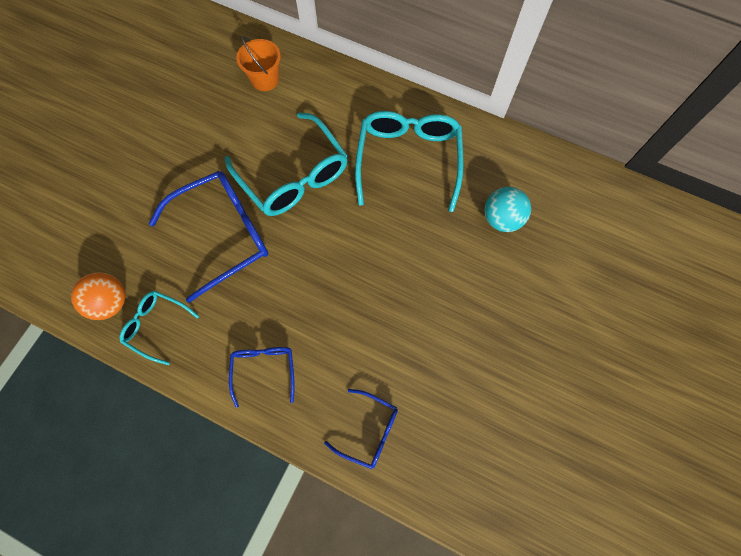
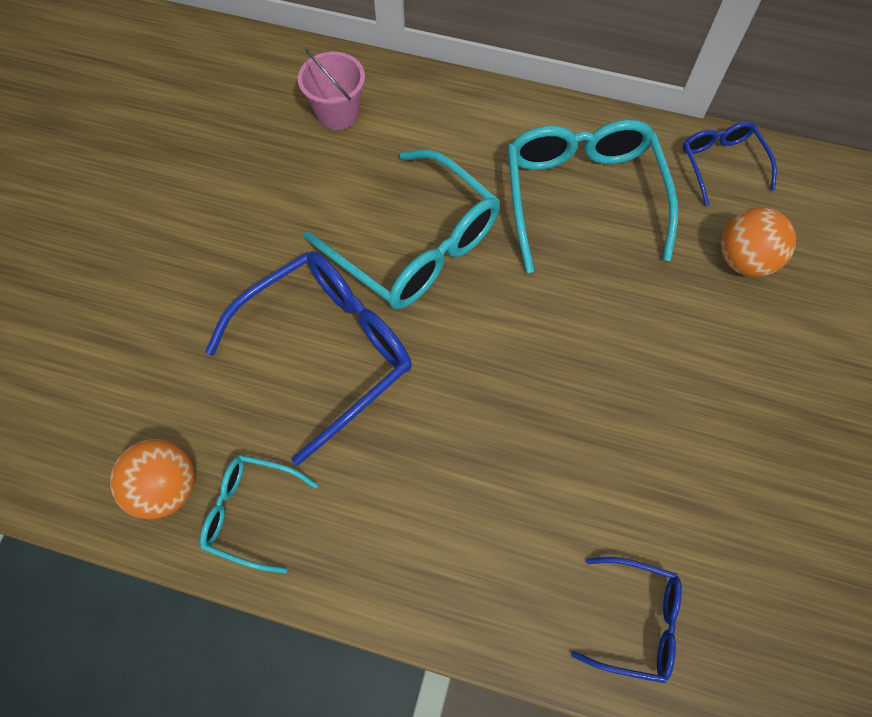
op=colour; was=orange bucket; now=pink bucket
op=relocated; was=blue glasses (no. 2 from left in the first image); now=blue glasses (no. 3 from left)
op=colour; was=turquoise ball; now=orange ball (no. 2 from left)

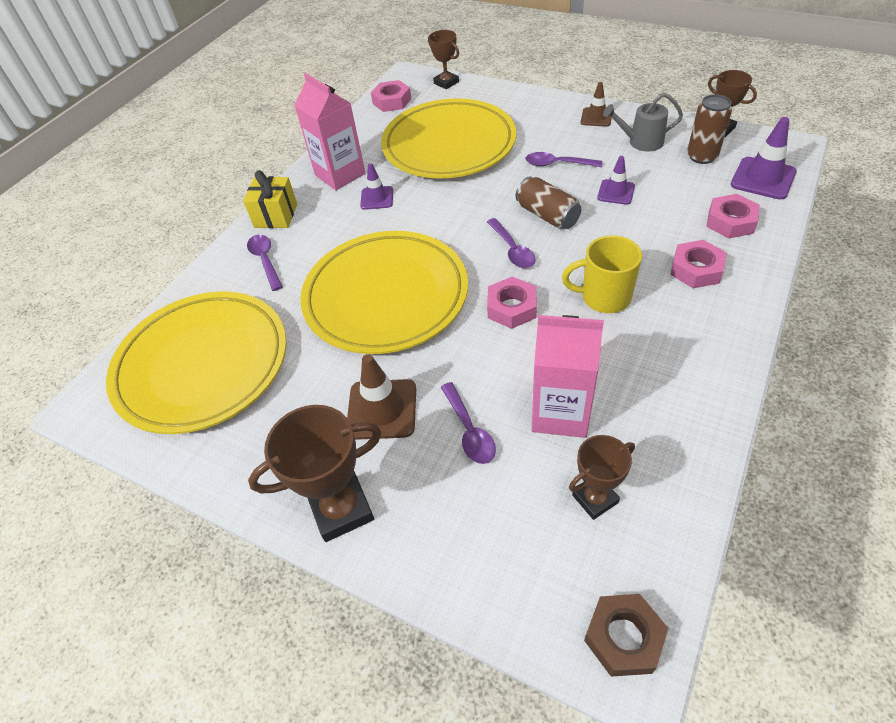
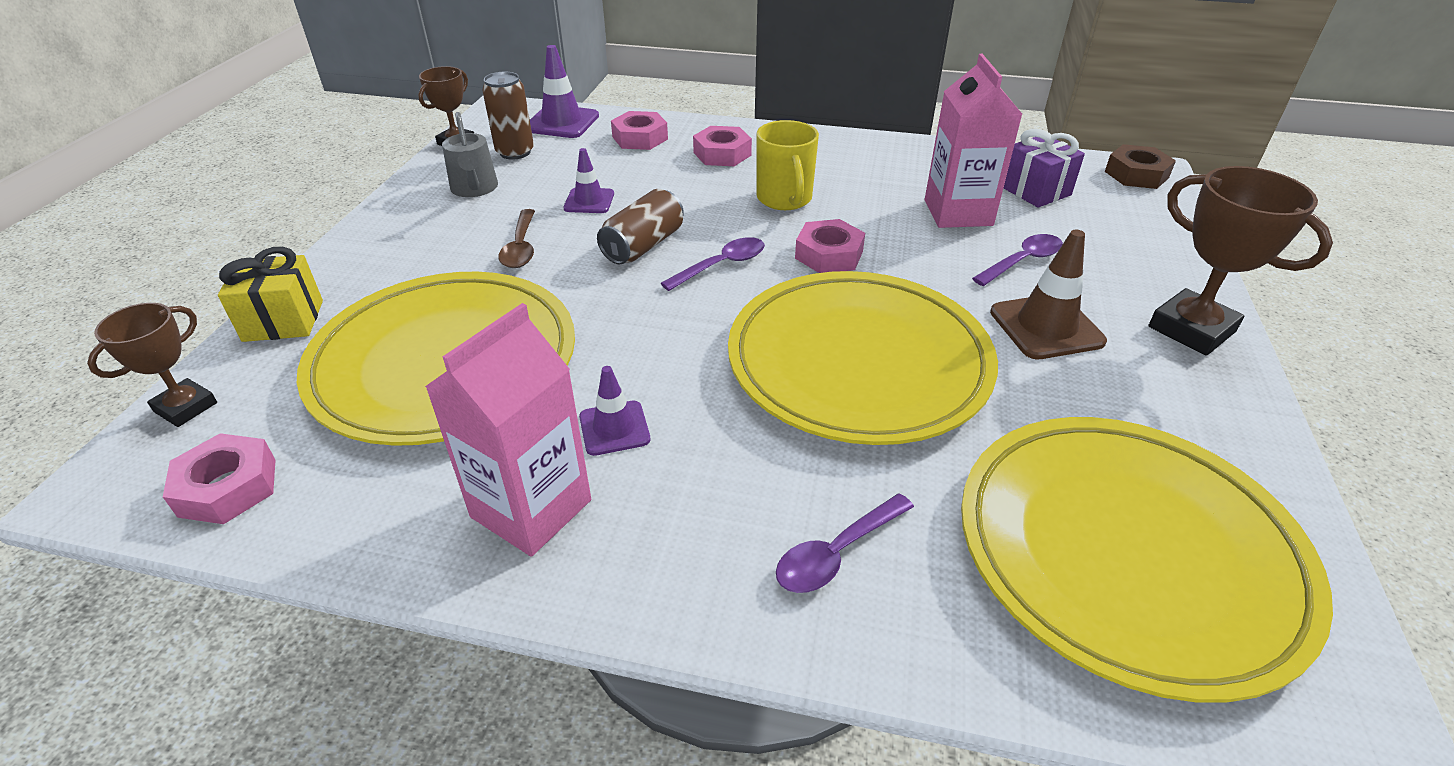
op=relocated; was=yellow gift
op=colour; was=purple spoon (no. 4 from left); now=brown spoon
op=exchanged; was=brown trophy (no. 3 from left); now=purple gift
op=missing; was=brown traffic cone (no. 2 from left)

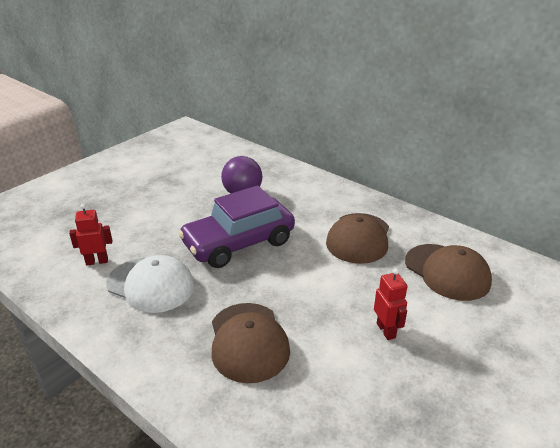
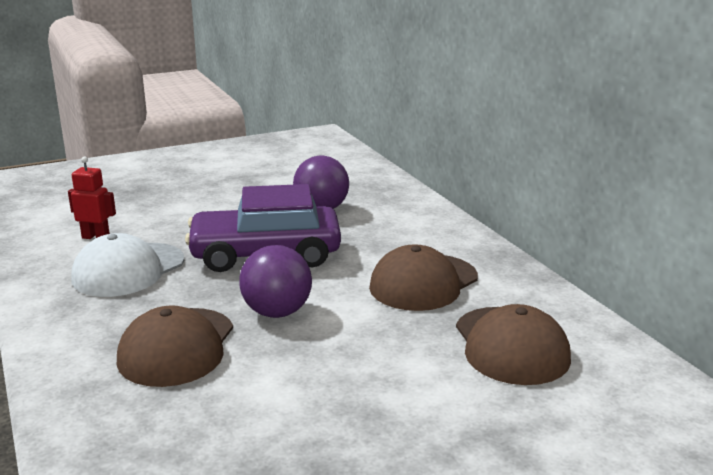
op=spun; was=white cap; clockwise=75
op=appeared; now=purple ball (no. 1 from left)
op=missing; was=red robot (no. 2 from left)

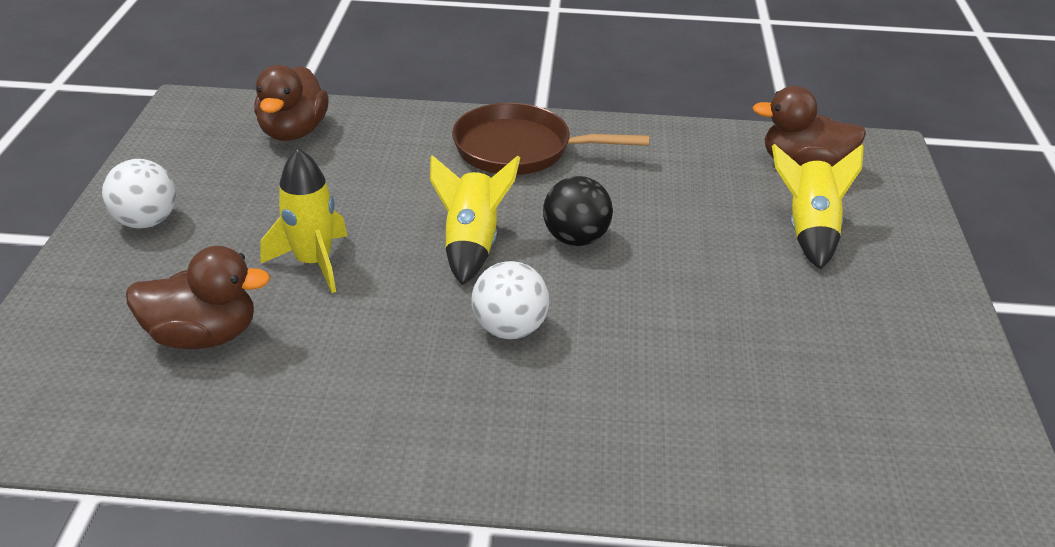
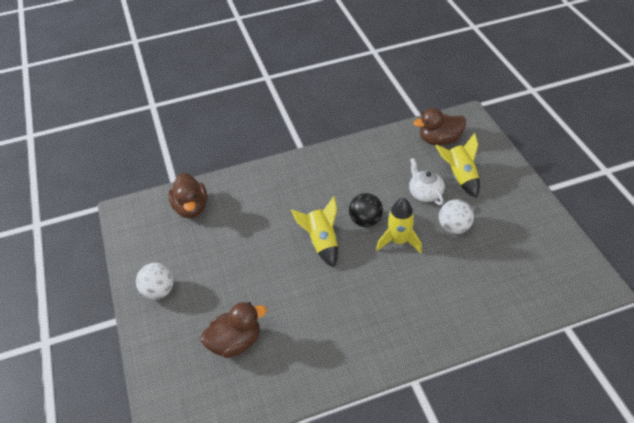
op=relocated; was=yellow rocket (no. 1 from left in the first image); now=yellow rocket (no. 2 from left)
op=appeared; now=white teapot
op=relocated; was=white ball (no. 2 from left)
op=missing; was=brown pan

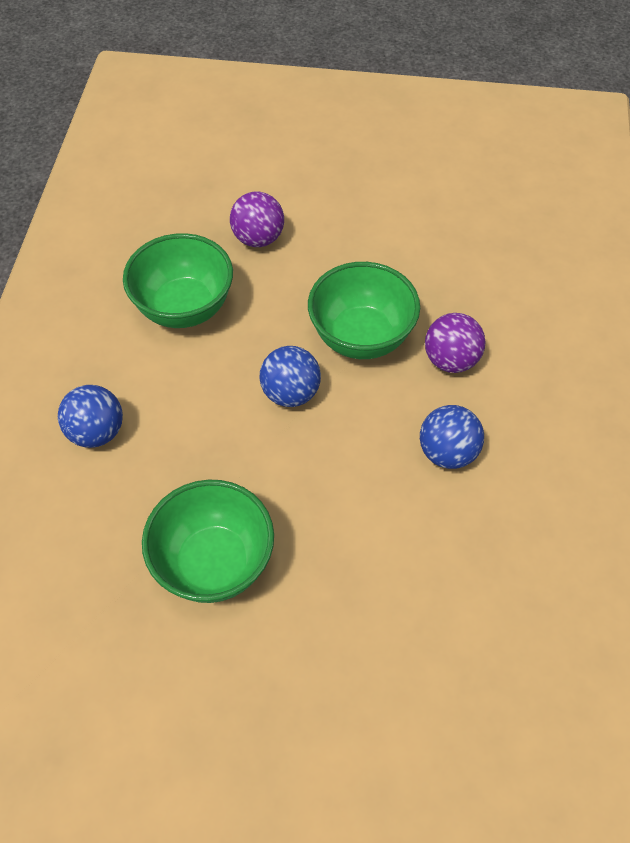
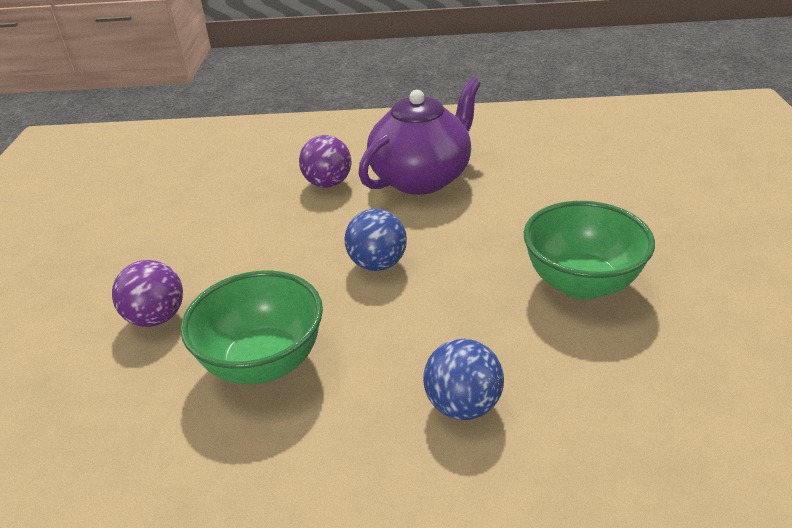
op=exchanged; was=blue ball (no. 3 from left); now=purple teapot
op=missing; was=green bowl (no. 3 from left)

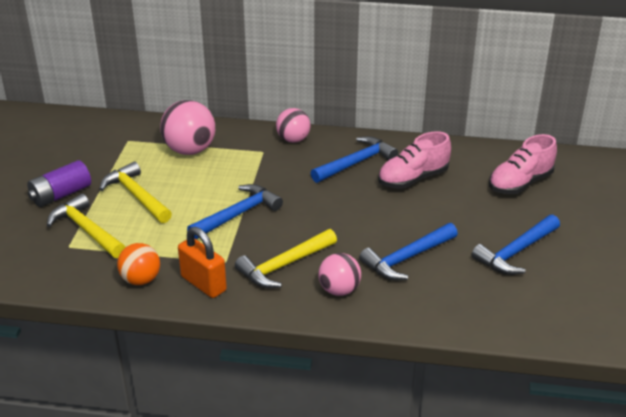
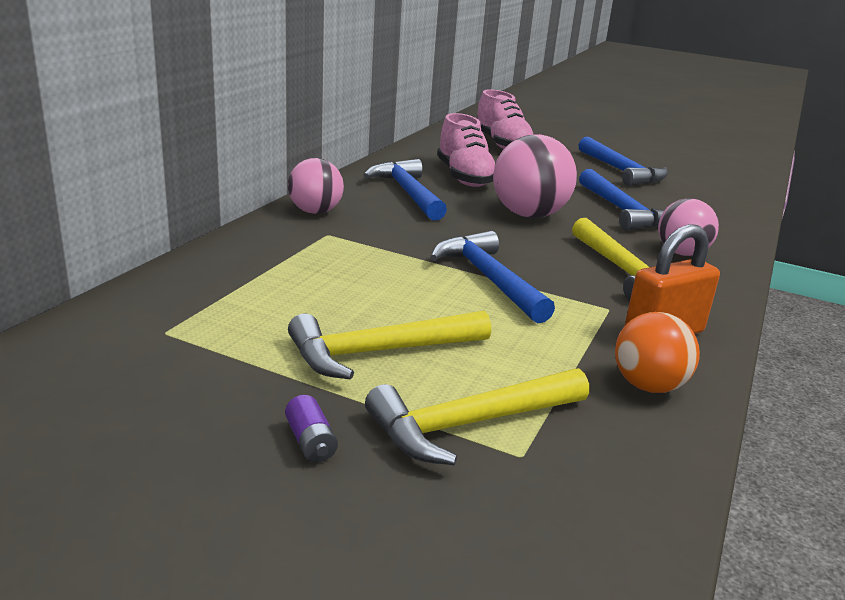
op=size; was=purple battery; ratio=0.49
op=relocated; was=pink ball (no. 1 from left in the first image); now=pink ball (no. 2 from left)

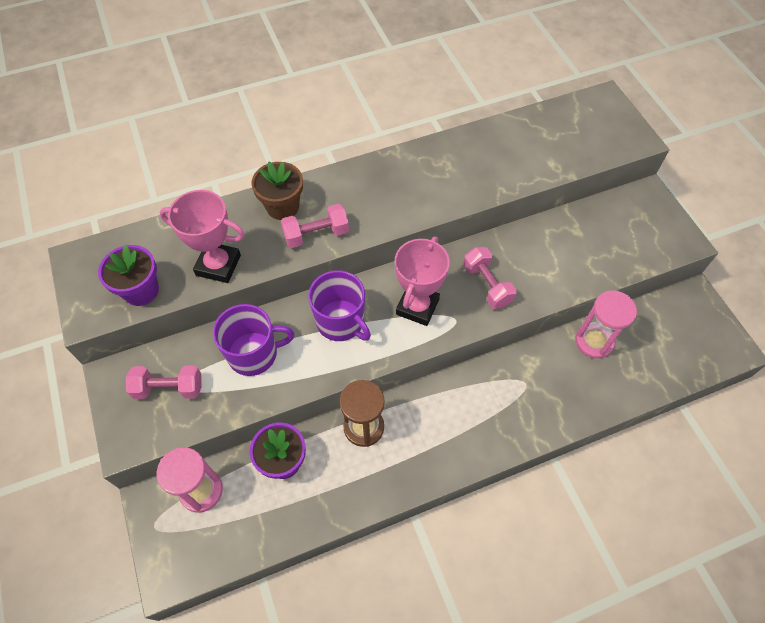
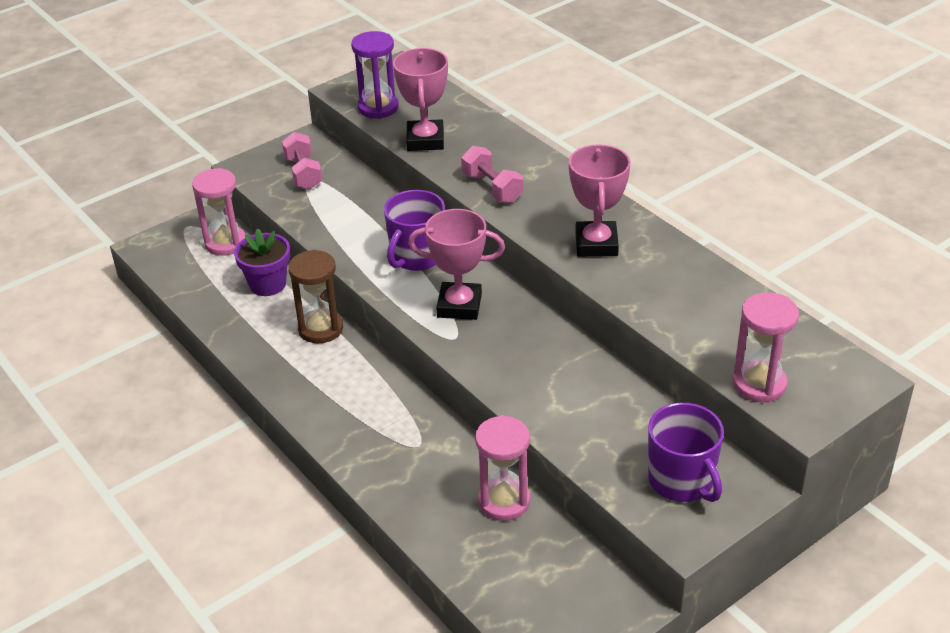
op=exchanged; was=purple flower pot (no. 1 from left); now=purple hourglass
op=appeared; now=pink trophy (no. 3 from left)
op=relocated; was=purple mug (no. 1 from left in the first image); now=purple mug (no. 2 from left)
op=appeared; now=pink hourglass (no. 3 from left)
op=missing; was=brown flower pot
op=missing; was=pink dumbbell (no. 3 from left)

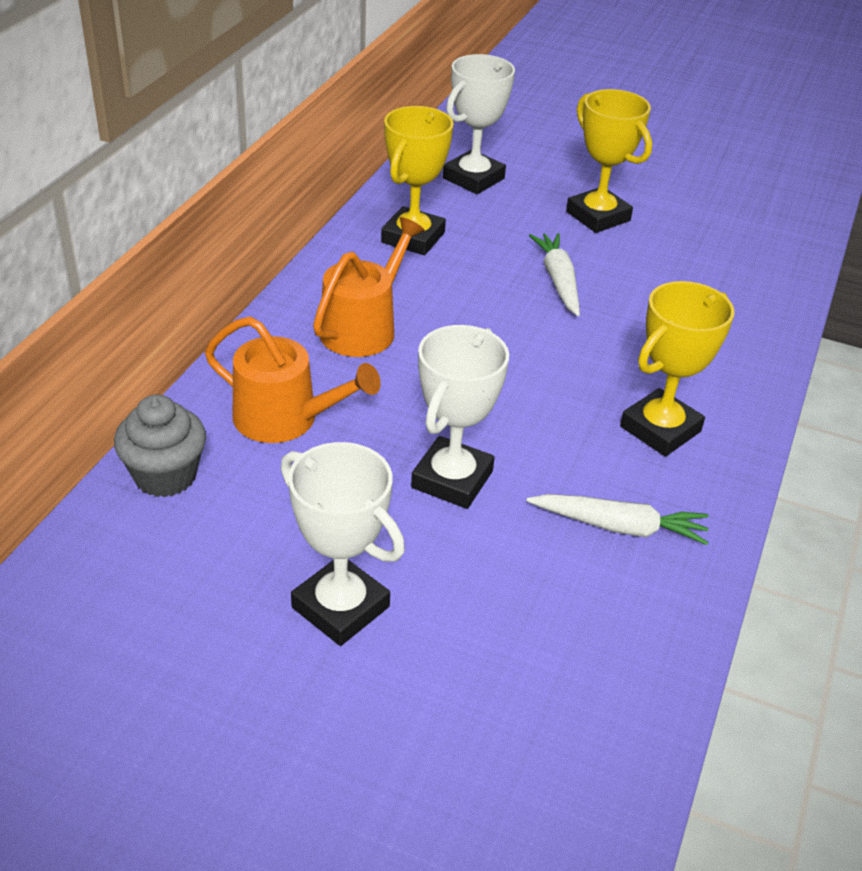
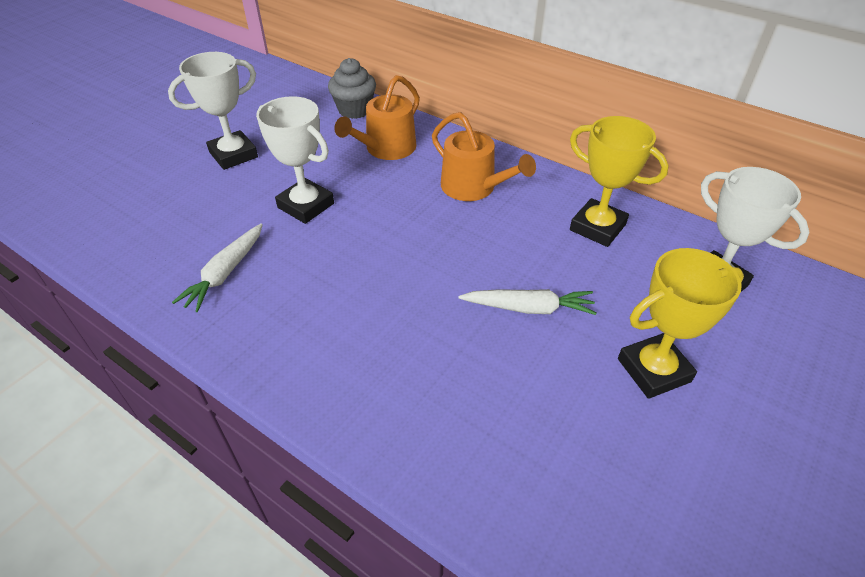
op=missing; was=yellow trophy (no. 3 from left)

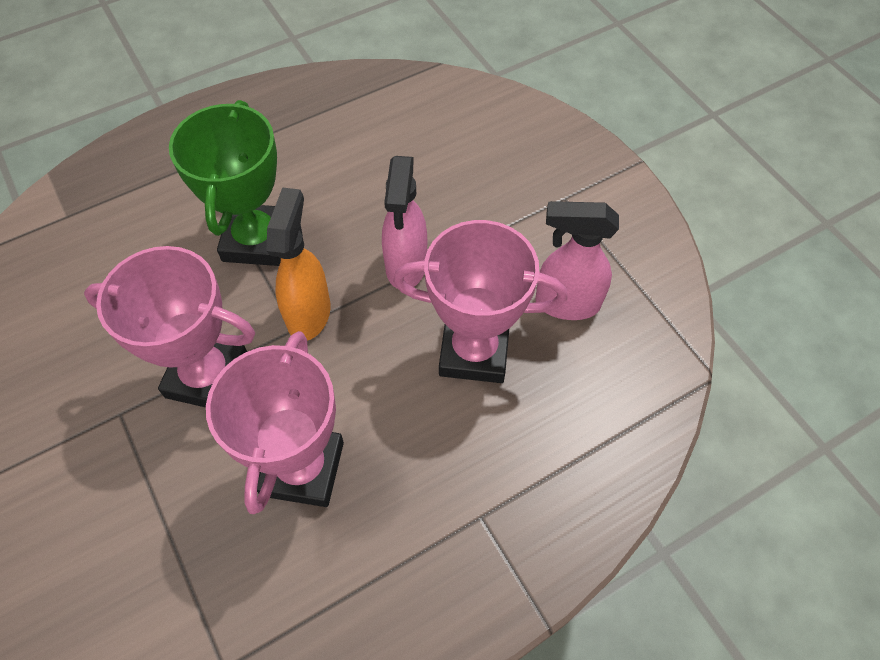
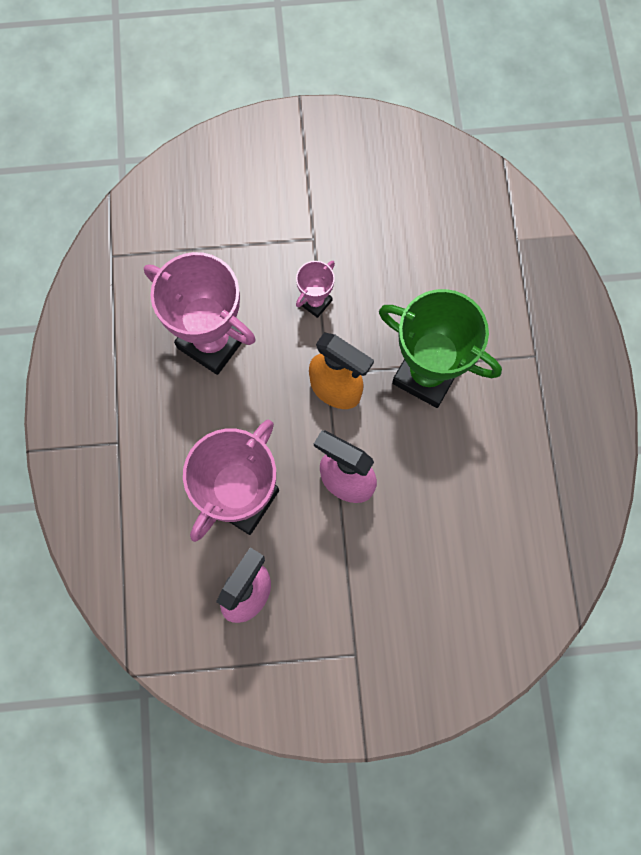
op=size; was=pink trophy (no. 1 from left in the first image); ratio=0.48

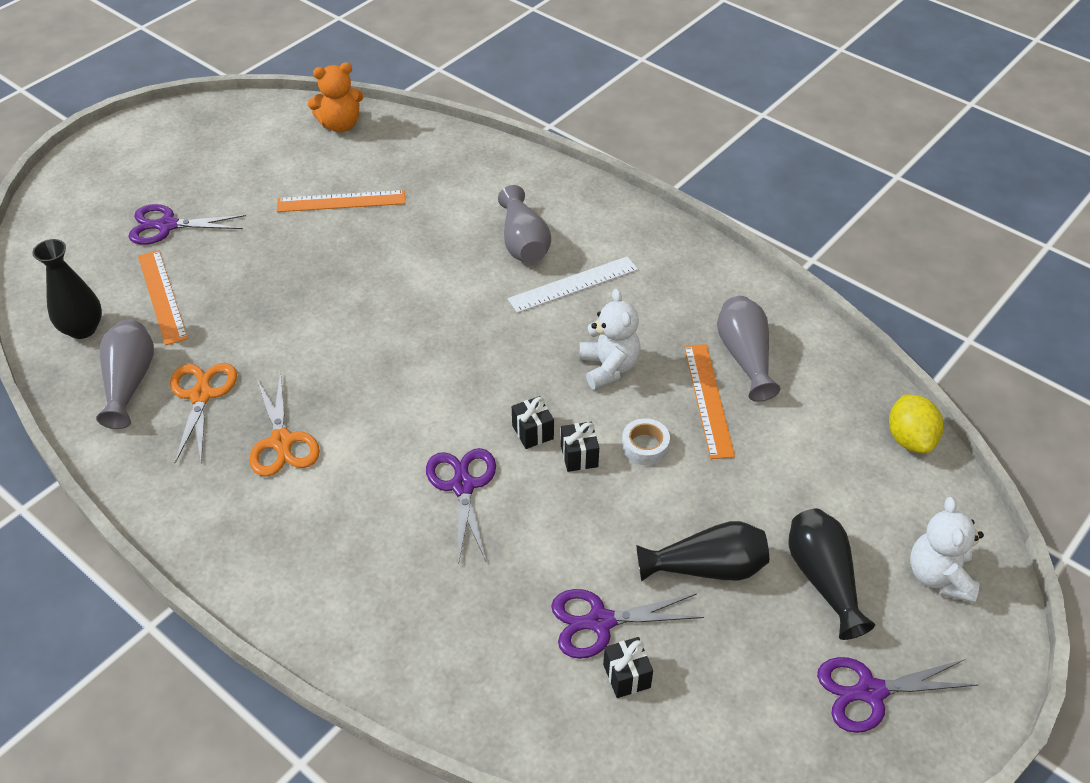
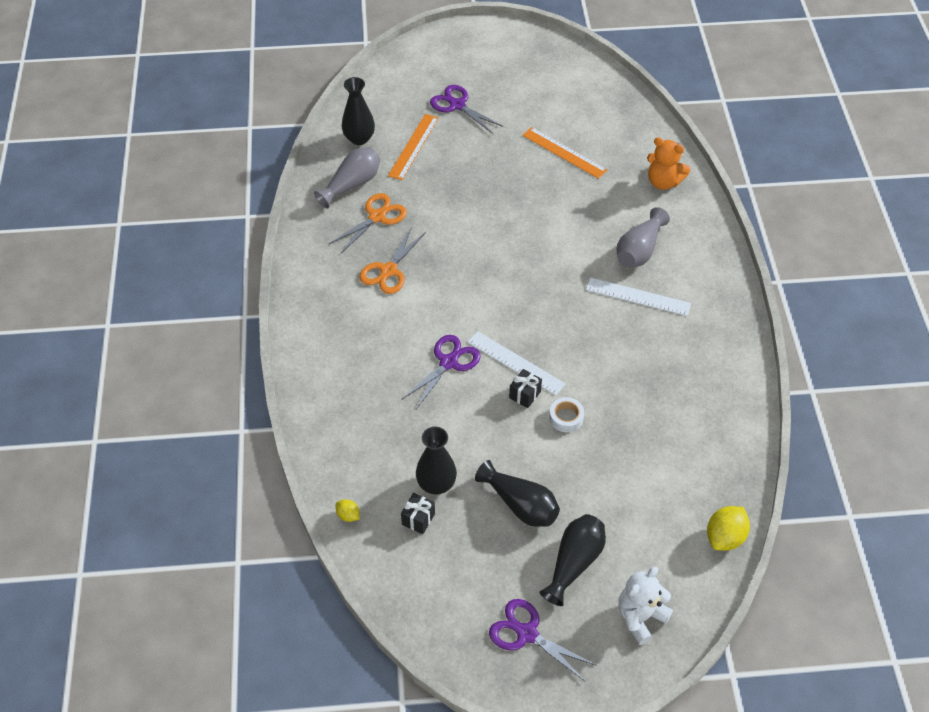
op=appeared; now=yellow lemon (no. 1 from left)
op=exchanged; was=purple scissors (no. 3 from left); now=black vase (no. 2 from left)
op=exchanged; was=black gift (no. 1 from left); now=white ruler (no. 1 from left)
op=relocated; was=orange teddy bear
op=missing; was=white teddy bear (no. 1 from left)
op=missing; was=orange ruler (no. 3 from left)
op=missing; was=grey vase (no. 3 from left)

